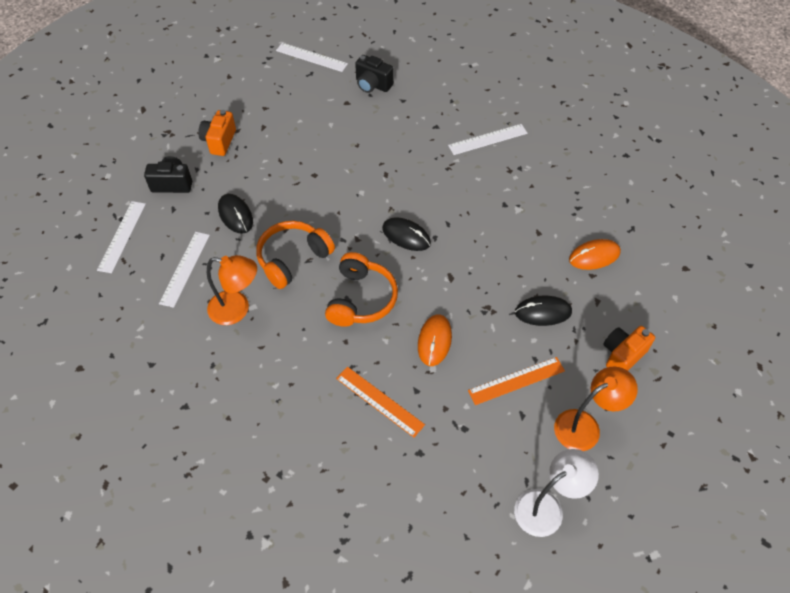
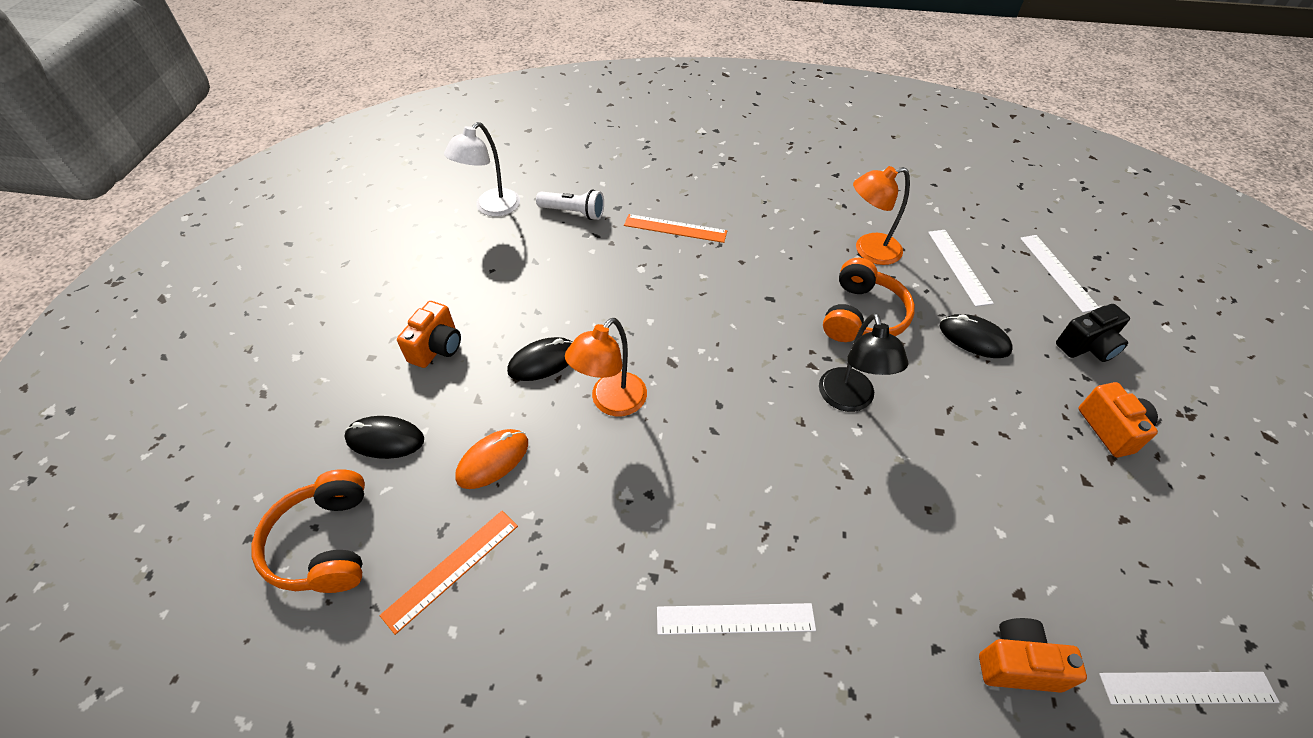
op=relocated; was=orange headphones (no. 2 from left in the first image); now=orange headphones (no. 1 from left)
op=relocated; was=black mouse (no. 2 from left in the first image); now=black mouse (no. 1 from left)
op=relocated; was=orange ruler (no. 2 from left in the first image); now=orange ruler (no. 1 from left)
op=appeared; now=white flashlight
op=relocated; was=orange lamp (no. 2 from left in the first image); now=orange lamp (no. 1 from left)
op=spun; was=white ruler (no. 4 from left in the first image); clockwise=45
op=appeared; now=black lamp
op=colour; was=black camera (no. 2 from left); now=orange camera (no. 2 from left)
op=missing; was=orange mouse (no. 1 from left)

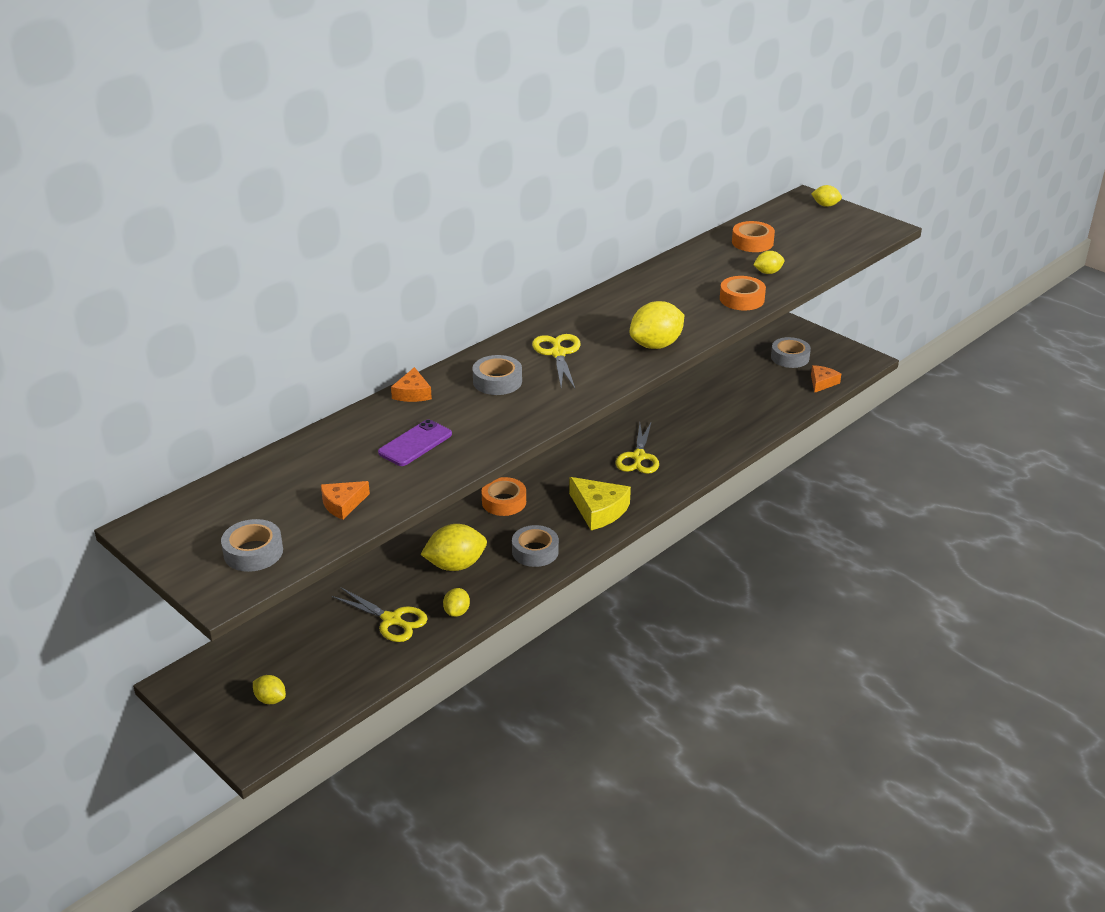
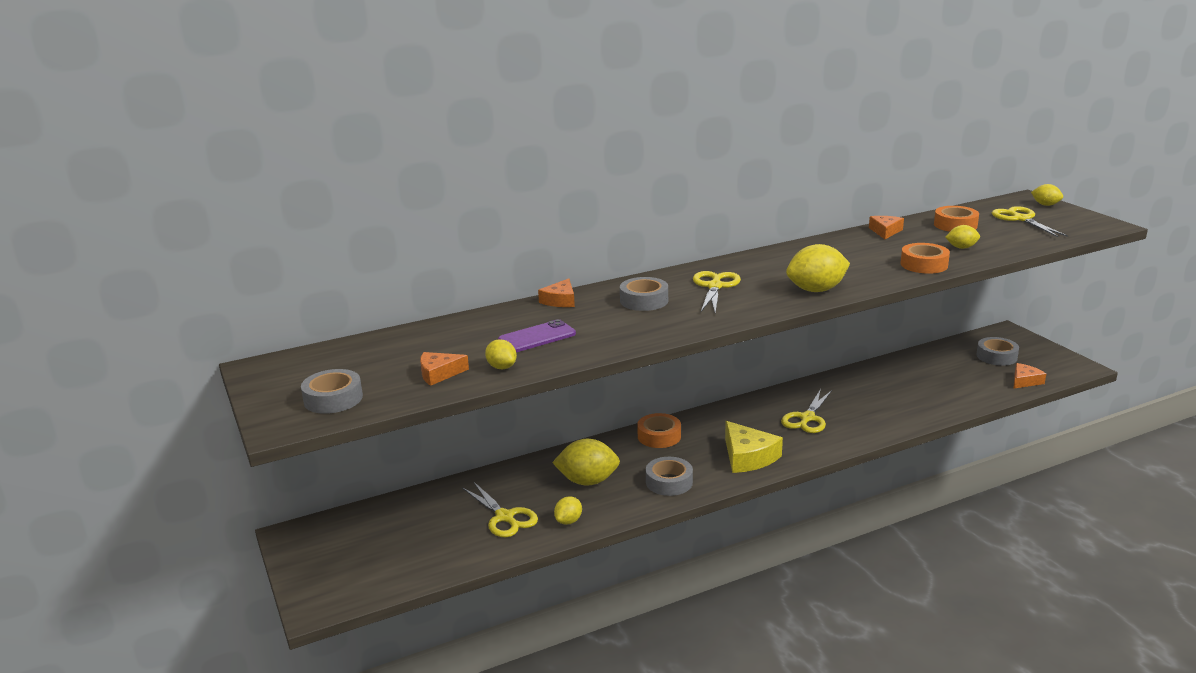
op=relocated; was=yellow lemon (no. 1 from left)
op=appeared; now=orange cheese (no. 3 from left)
op=appeared; now=yellow scissors (no. 4 from left)

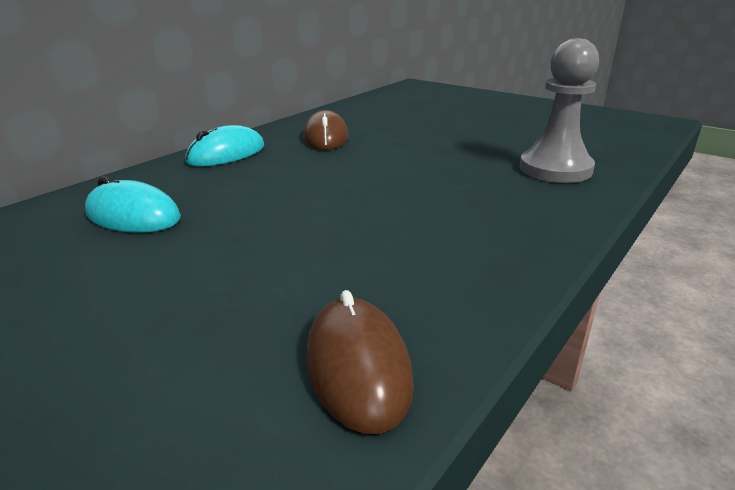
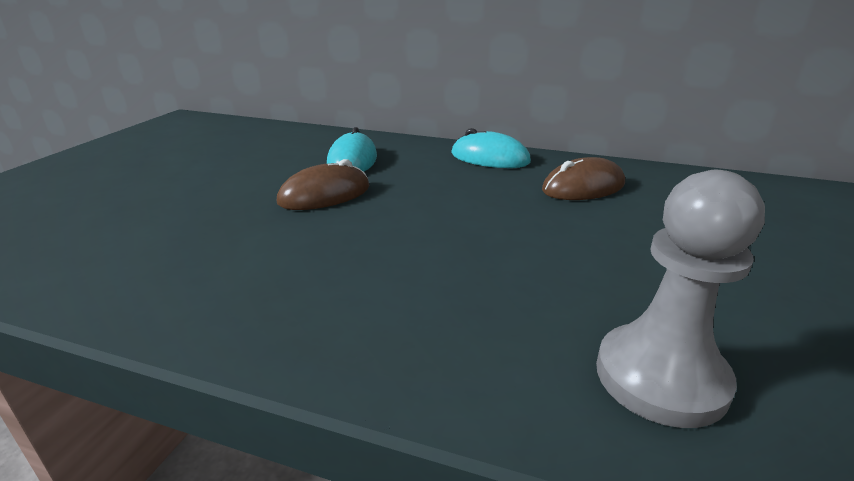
op=relocated; was=brown mouse (no. 2 from left in the first image); now=brown mouse (no. 1 from left)

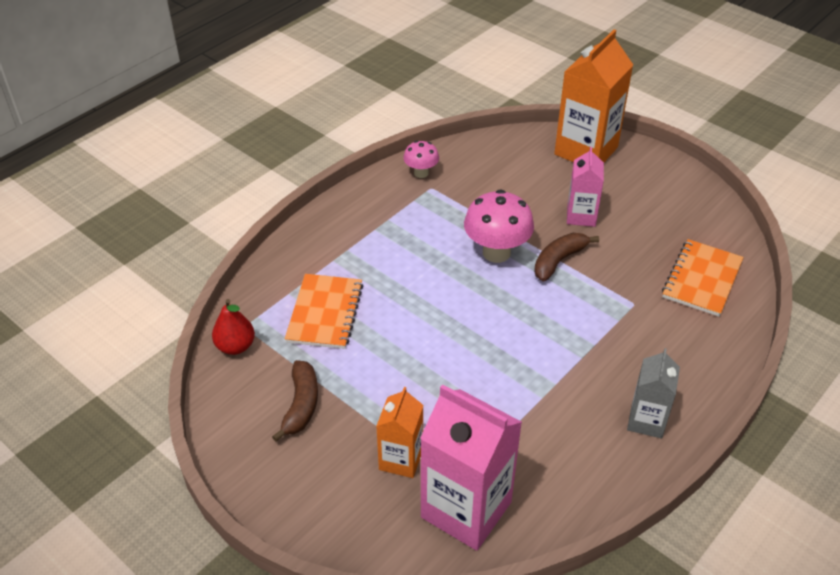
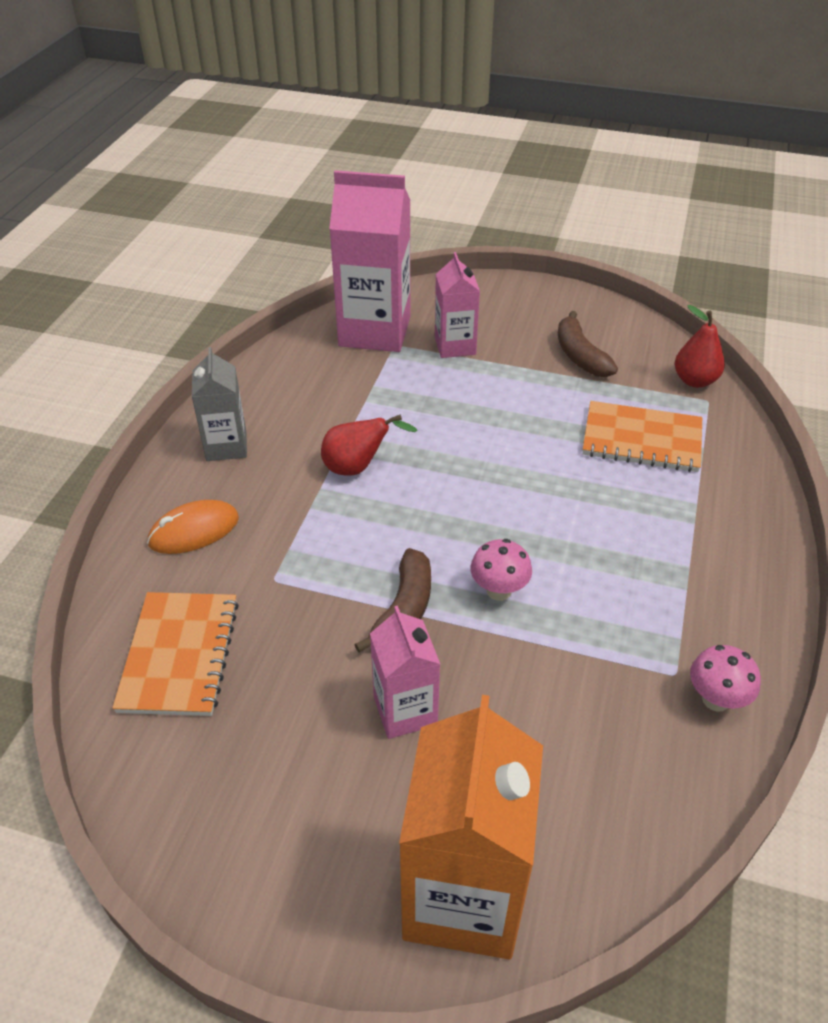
op=appeared; now=orange mouse
op=appeared; now=red pear (no. 1 from left)
op=colour; was=orange carton (no. 1 from left); now=pink carton (no. 3 from left)
op=size; was=pink mushroom (no. 2 from left in the first image); ratio=0.56
op=spun; was=orange notebook (no. 1 from left in the first image); clockwise=-60

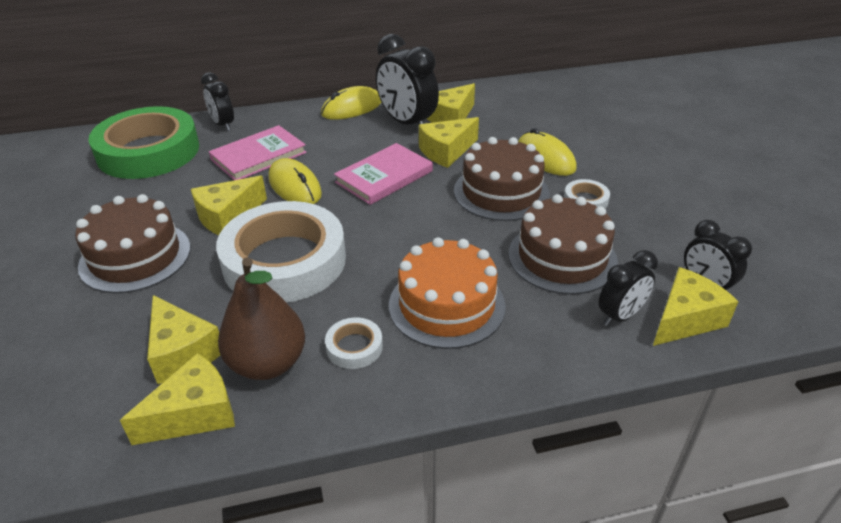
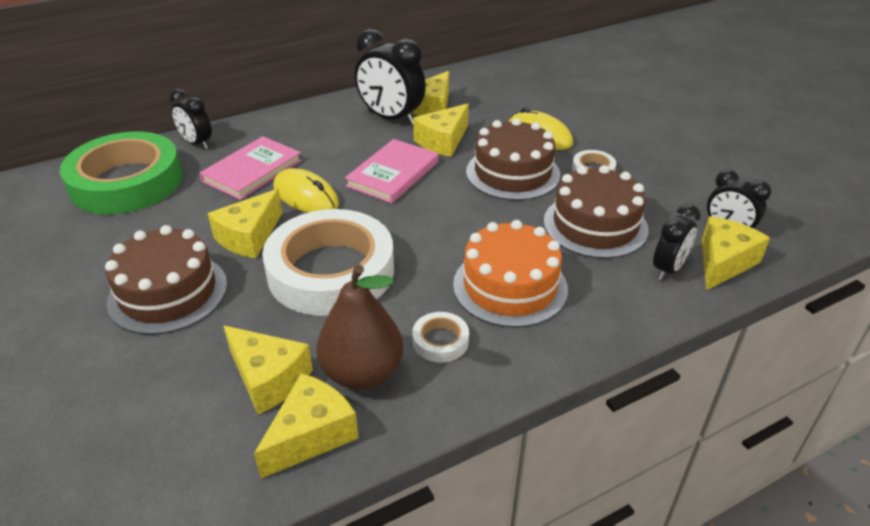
op=missing; was=yellow mouse (no. 2 from left)

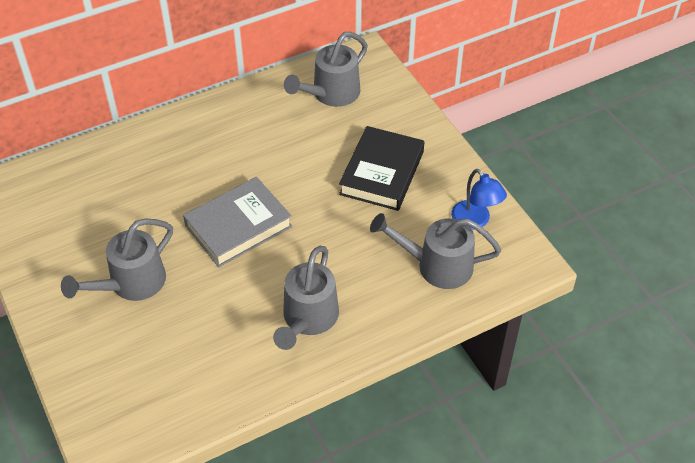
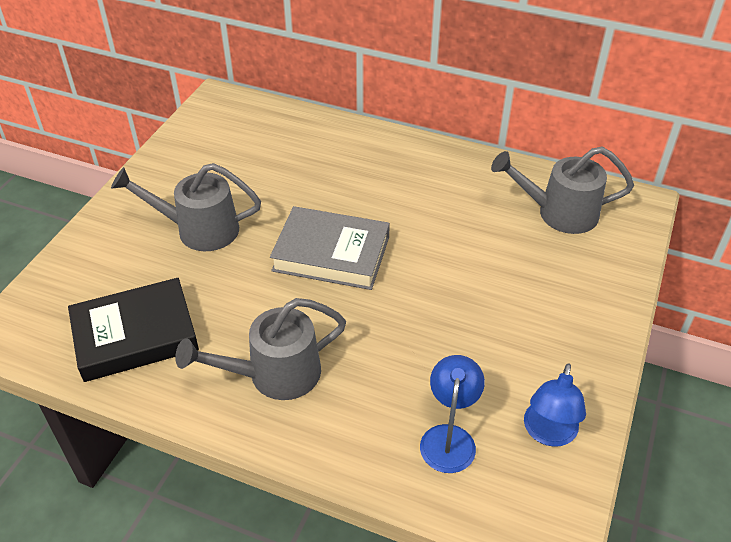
op=relocated; was=black book
op=exchanged; was=grey watering can (no. 4 from left); now=blue lamp (no. 1 from left)

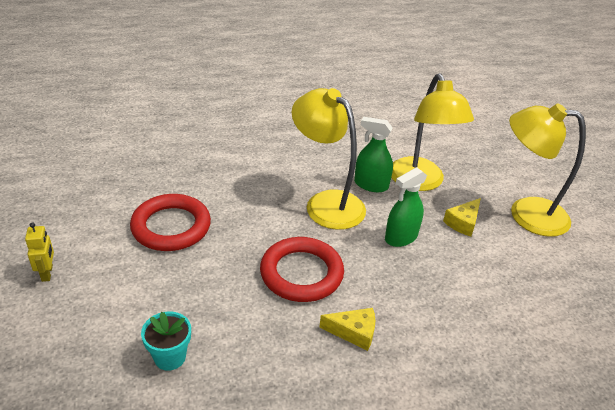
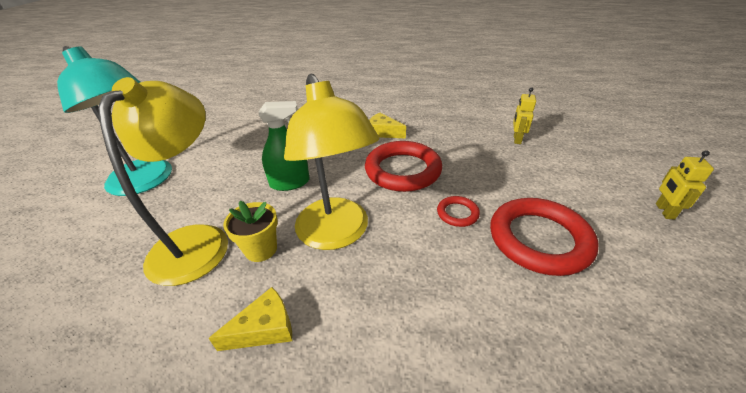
op=colour; was=yellow lamp (no. 3 from left); now=turquoise lamp
op=relocated; was=yellow cheese (no. 2 from left in the first image); now=yellow cheese (no. 1 from left)
op=exchanged; was=green spray bottle (no. 1 from left); now=yellow flower pot
op=appeared; now=red ring (no. 2 from left)
op=exchanged; was=turquoise flower pot; now=yellow robot (no. 1 from left)

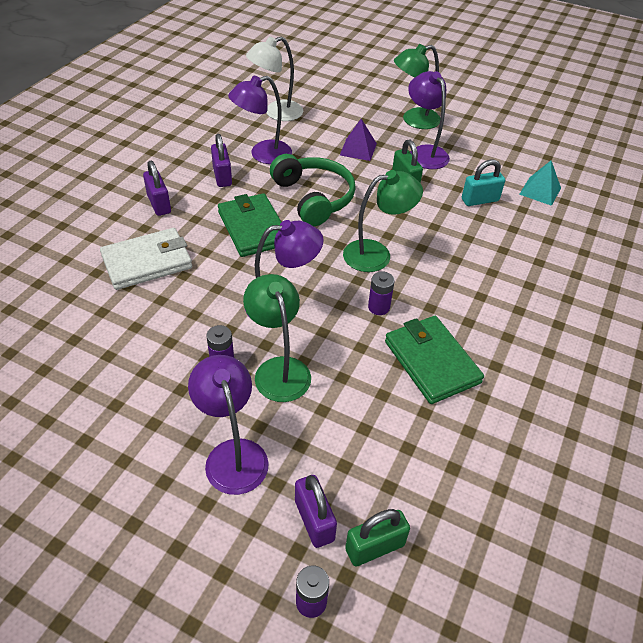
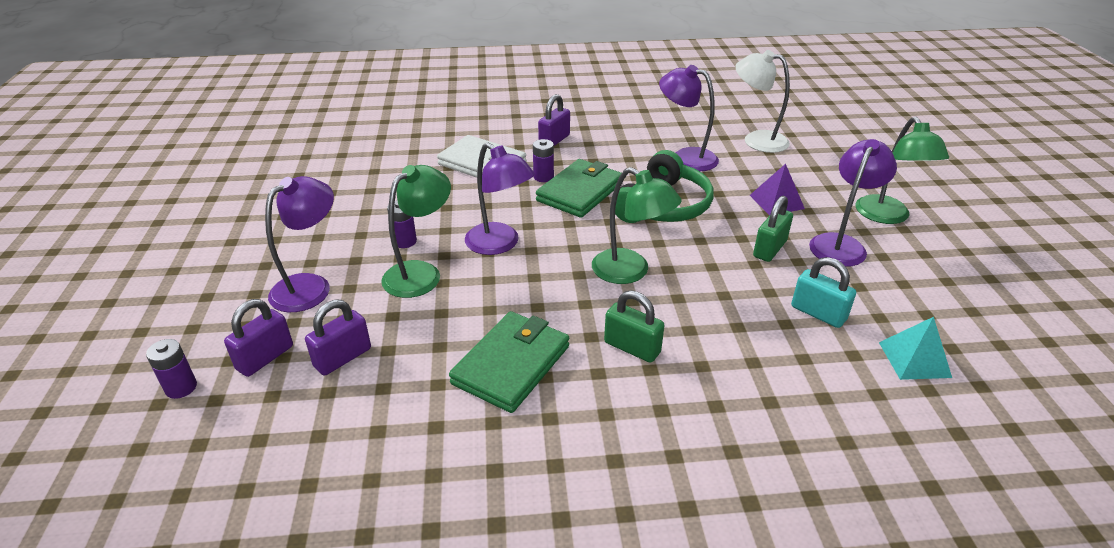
op=relocated; was=purple padlock (no. 2 from left)
op=relocated; was=purple battery (no. 3 from left)
op=relocated; was=green padlock (no. 1 from left)
op=spun; was=green lamp (no. 3 from left); clockwise=-135

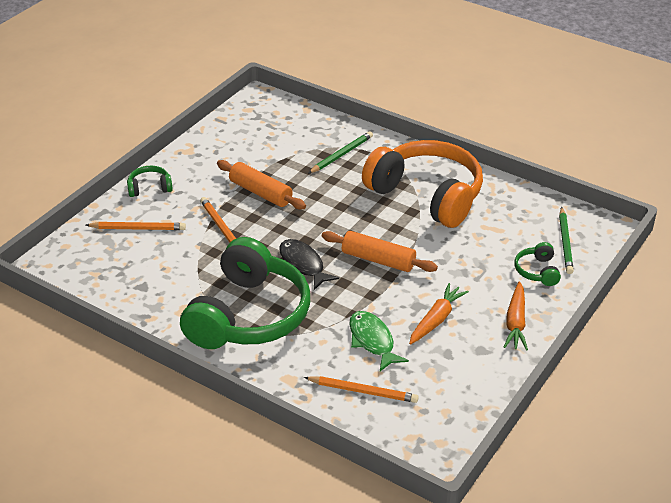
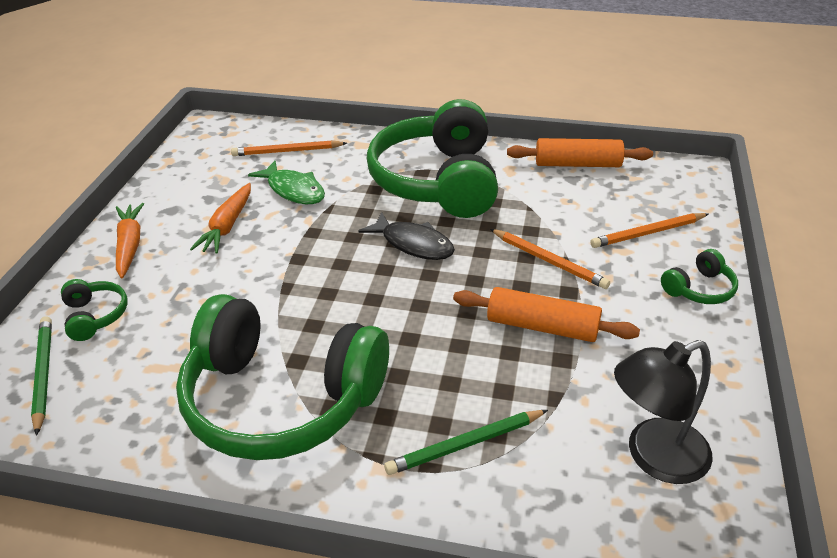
op=colour; was=orange headphones; now=green headphones (no. 2 from left)
op=spun; was=green pencil (no. 1 from left in the first image); clockwise=45
op=relocated; was=orange rolling pin (no. 2 from left)
op=appeared; now=black lamp

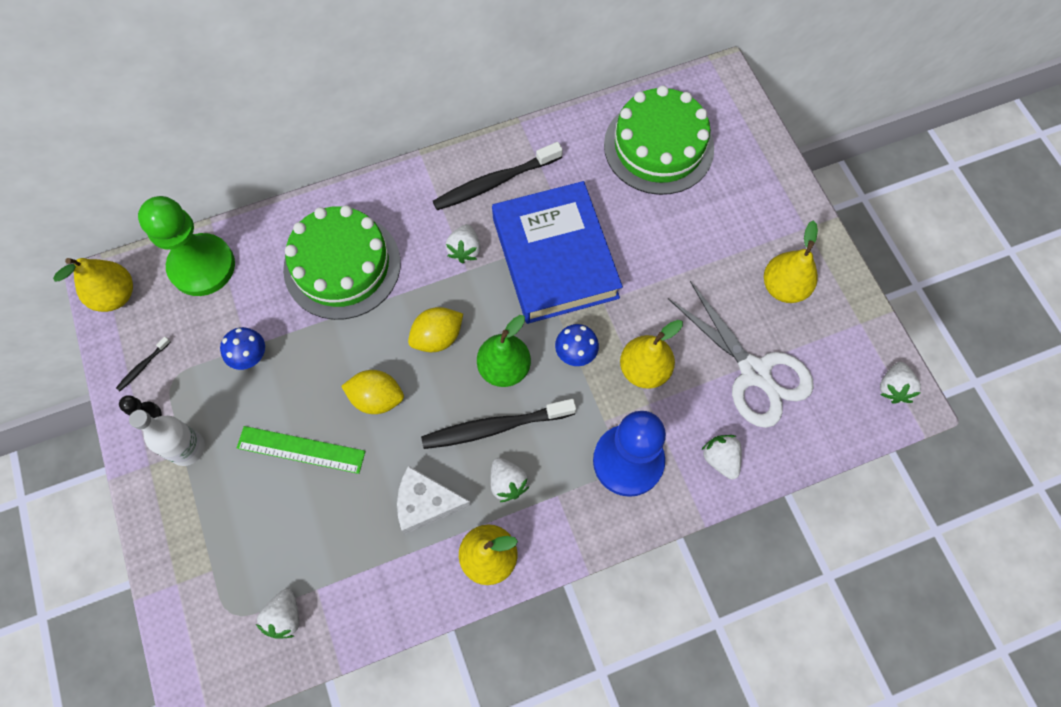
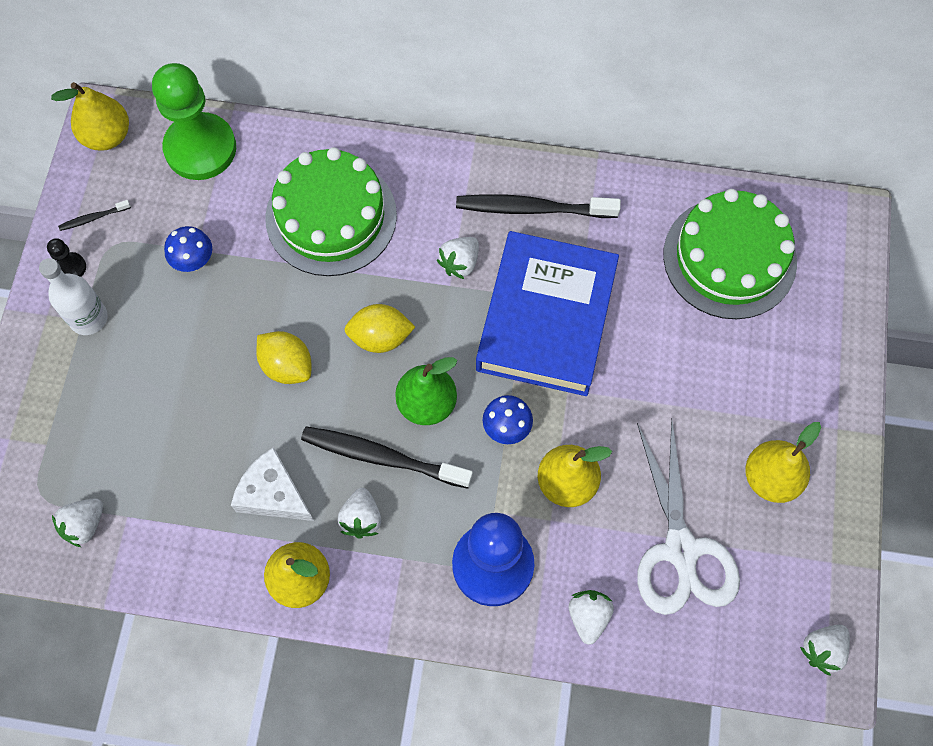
op=missing; was=green ruler

